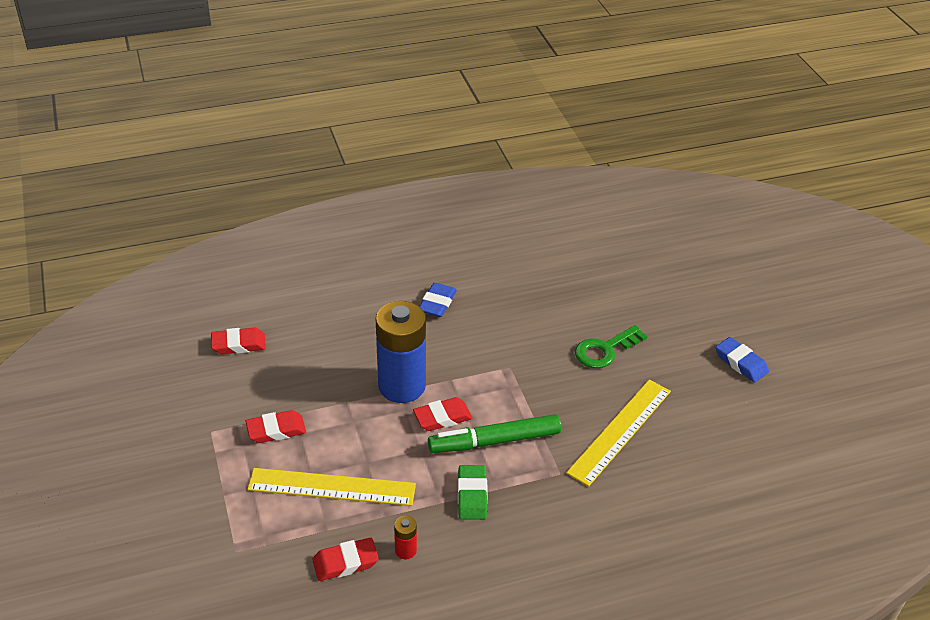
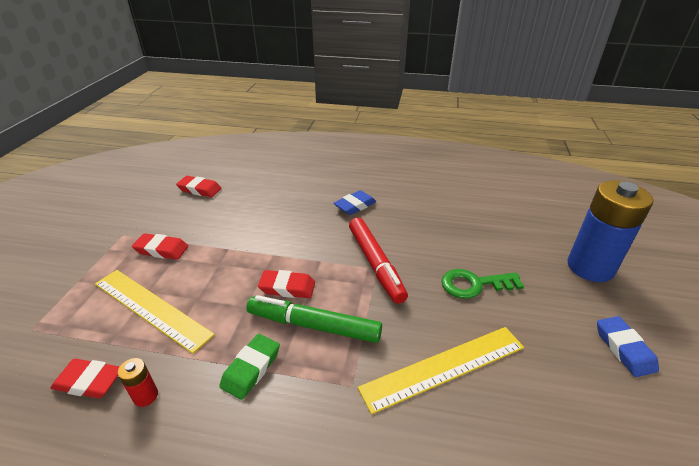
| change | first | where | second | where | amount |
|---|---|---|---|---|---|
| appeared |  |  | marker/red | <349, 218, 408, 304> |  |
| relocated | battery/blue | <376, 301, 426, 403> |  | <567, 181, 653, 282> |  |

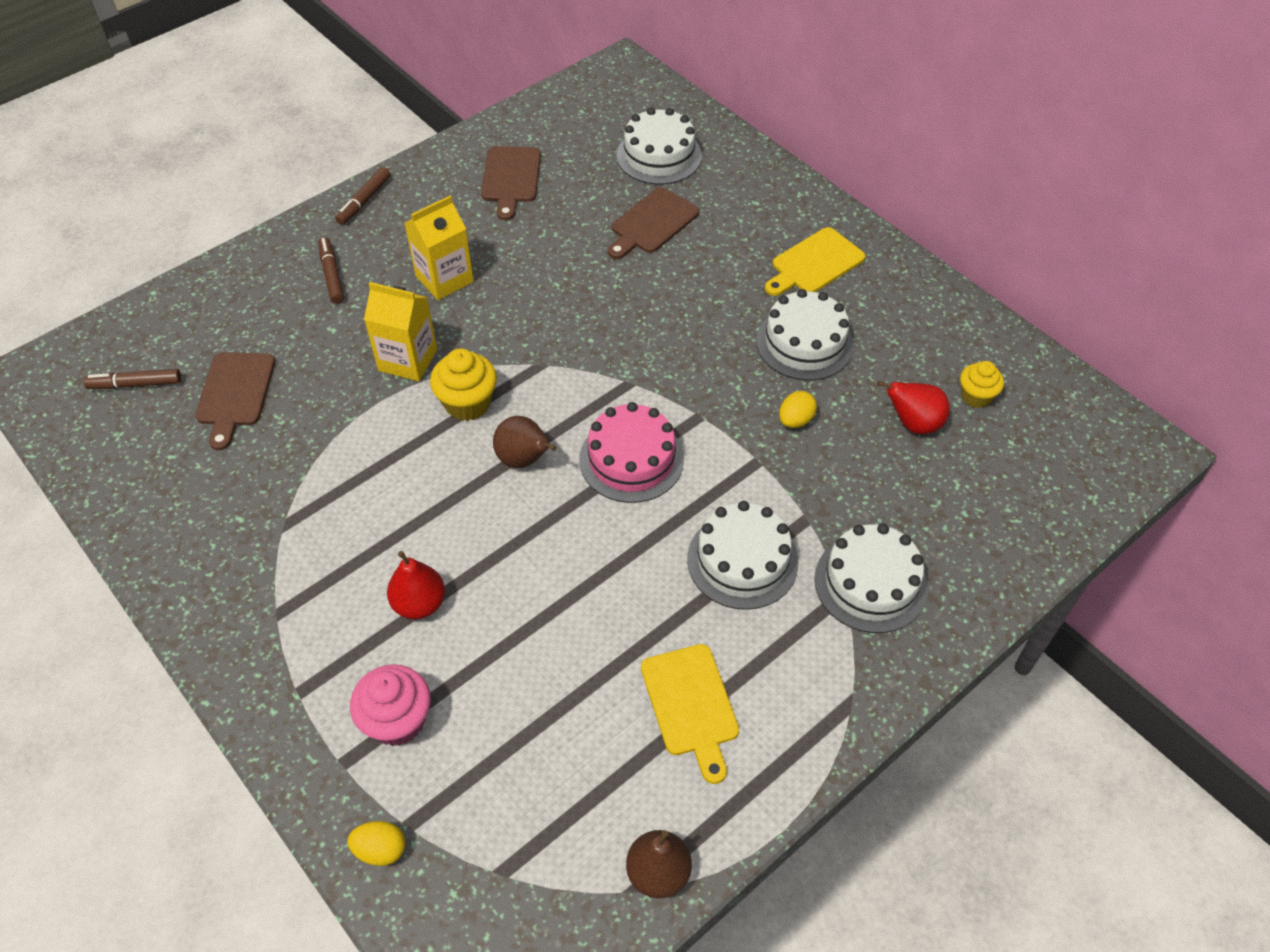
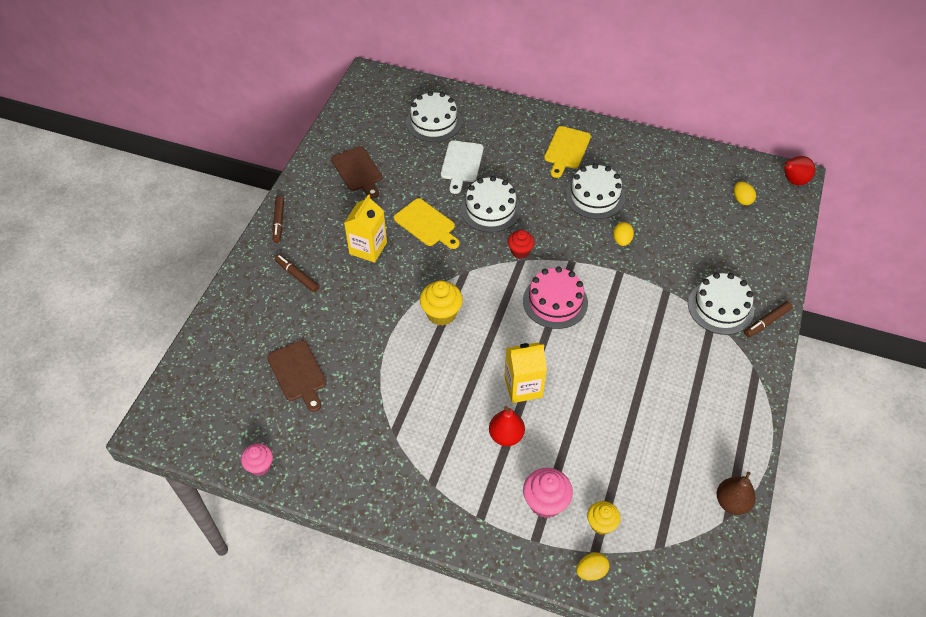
| change | first | where | second | where | amount |
|---|---|---|---|---|---|
| missing | pear/brown | <493, 416, 556, 468> |  |  |  |
| appeared |  |  | cupcake/pink | <241, 443, 273, 476> |  |
| appeared |  |  | cupcake/red | <508, 230, 535, 259> |  |
| appeared |  |  | egg/yellow | <734, 181, 756, 205> |  |
| relocated | marker/brown | <83, 369, 181, 389> |  | <744, 301, 793, 337> |  |
| relocated | carton/yellow | <364, 282, 437, 381> |  | <504, 342, 547, 403> |  |
| relocated | cutting board/yellow | <641, 644, 739, 784> |  | <394, 198, 459, 249> |  |
| relocated | cake/white | <687, 501, 798, 610> |  | <461, 176, 521, 233> |  |
| relocated | pear/red | <877, 381, 950, 434> |  | <781, 156, 815, 186> |  |
| relocated | cupcake/yellow | <960, 361, 1004, 408> |  | <587, 501, 620, 535> |  |
| colour | cutting board/brown | <608, 187, 699, 259> | cutting board/white | <441, 140, 484, 194> |  |

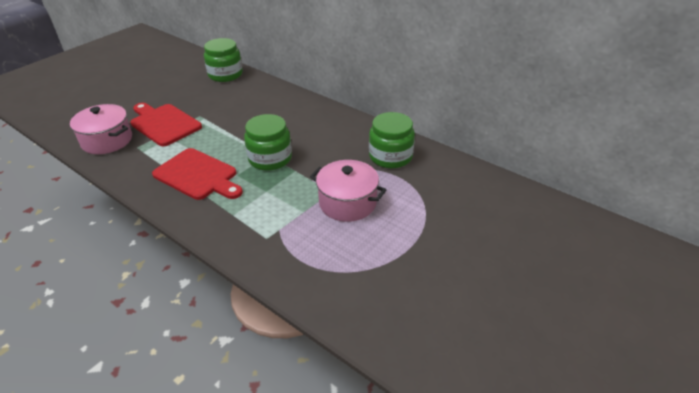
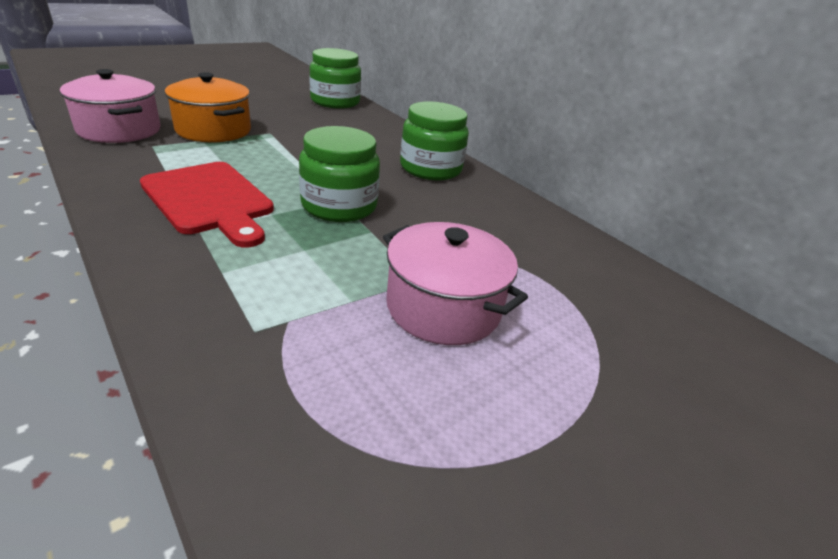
| change | first | where | second | where | amount |
|---|---|---|---|---|---|
| relocated | jar/green | <369, 112, 415, 168> |  | <400, 101, 469, 180> |  |
| exchanged | cutting board/red | <130, 103, 202, 146> | pot/orange | <165, 72, 251, 142> |  |

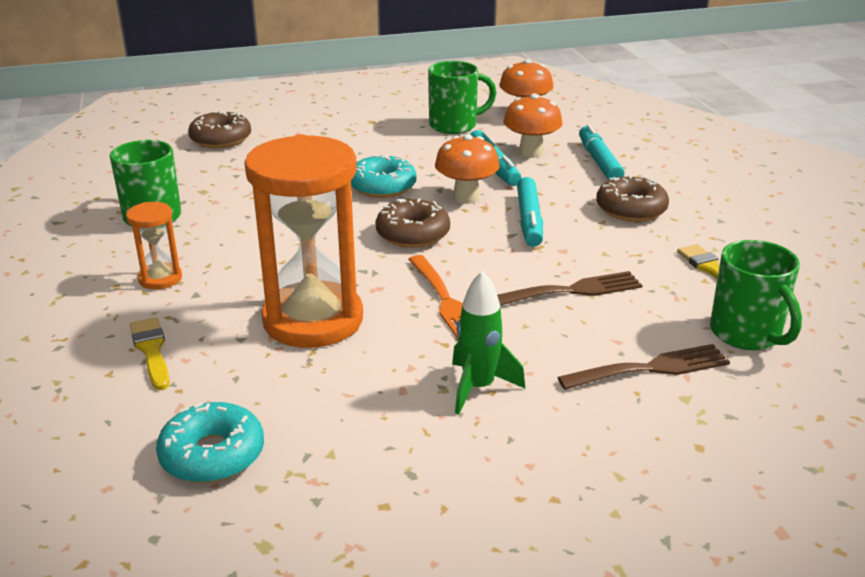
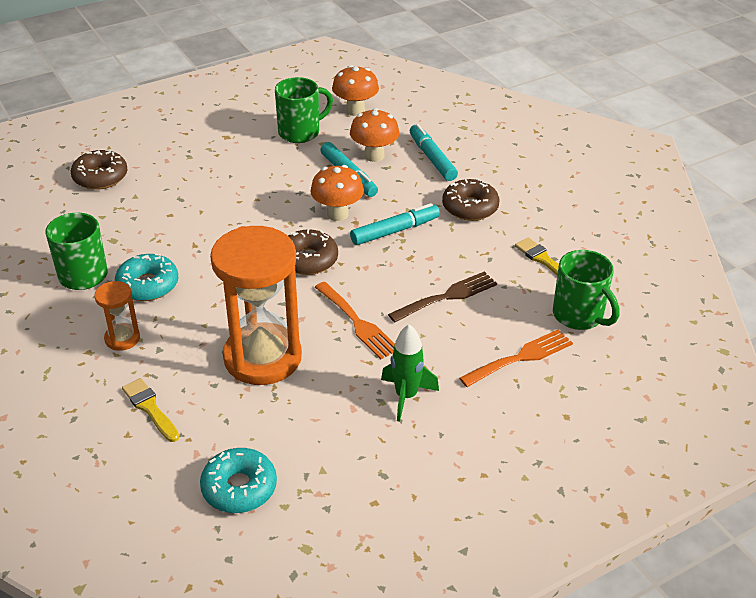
| change | first | where | second | where | amount |
|---|---|---|---|---|---|
| relocated | donut/turquoise | <351, 155, 417, 198> |  | <115, 254, 178, 301> |  |
| colour | fork/brown | <558, 344, 730, 390> | fork/orange | <459, 329, 573, 387> |  |
| spun | marker/turquoise | <517, 177, 543, 247> |  | <350, 203, 440, 245> | 105 degrees counterclockwise |

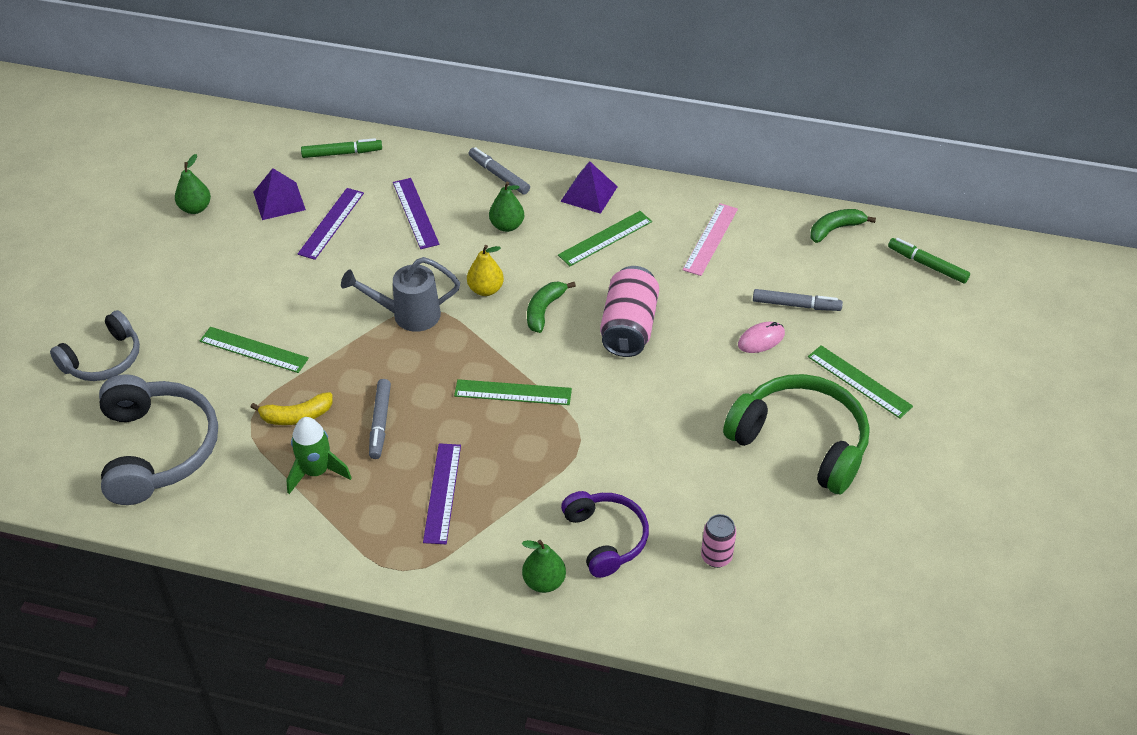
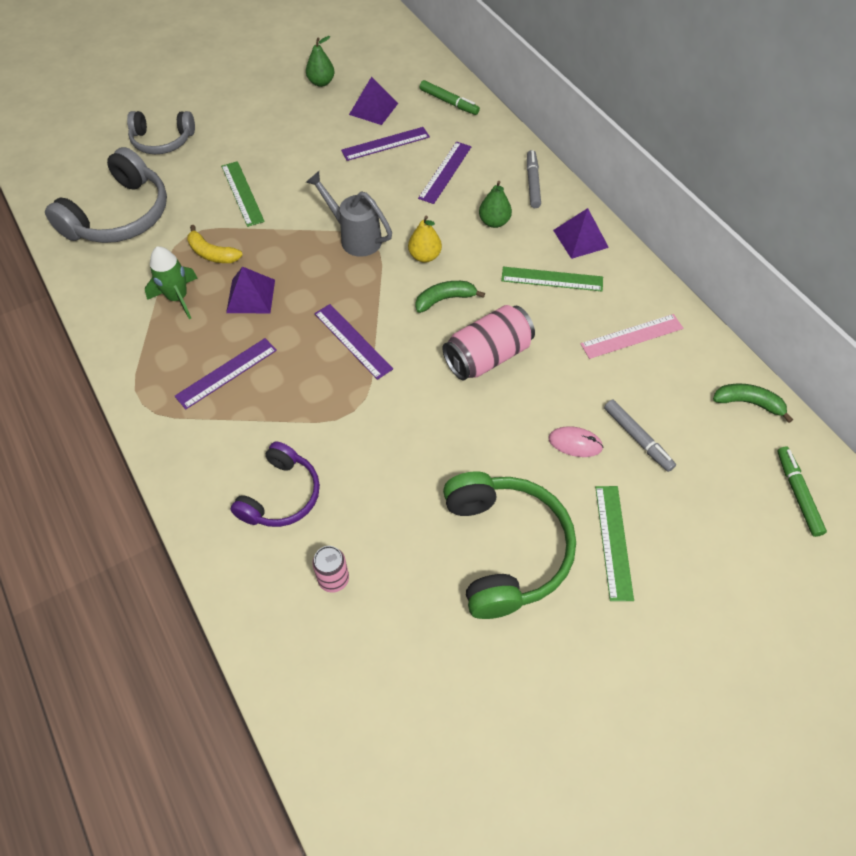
| change | first | where | second | where | amount |
|---|---|---|---|---|---|
| missing | pear/green | <522, 540, 566, 593> |  |  |  |
| exchanged | marker/grey | <369, 379, 391, 459> | pyramid/purple | <226, 266, 275, 313> |  |
| colour | ruler/green | <454, 379, 572, 405> | ruler/purple | <314, 304, 393, 380> |  |

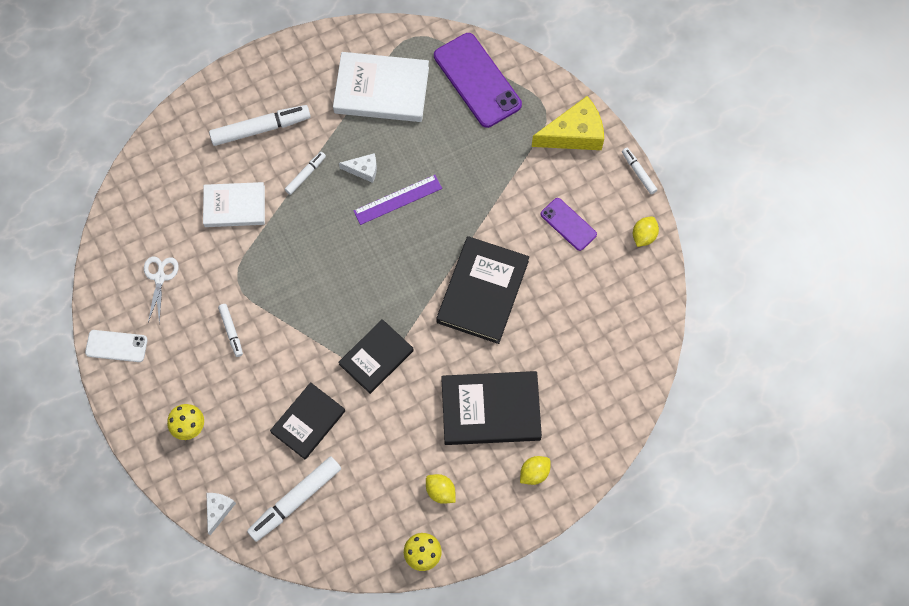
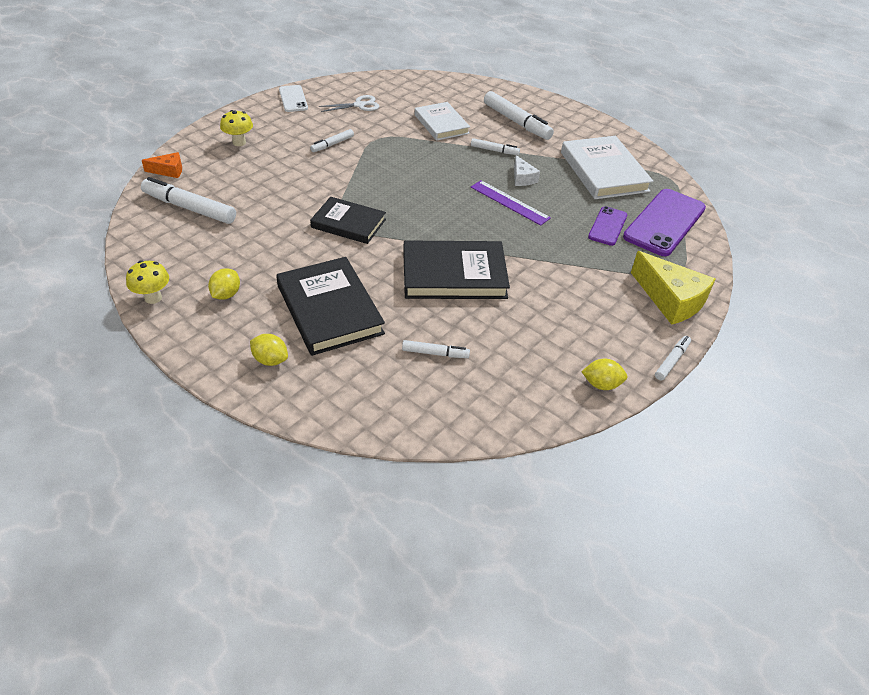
| change | first | where | second | where | amount |
|---|---|---|---|---|---|
| missing | book/black | <270, 382, 345, 459> |  |  |  |
| appeared |  |  | marker/white | <402, 340, 470, 358> |  |
| relocated | phone/purple | <541, 198, 597, 251> |  | <588, 206, 627, 246> |  |
| colour | cheese/white | <206, 493, 236, 535> | cheese/orange | <142, 152, 182, 178> |  |

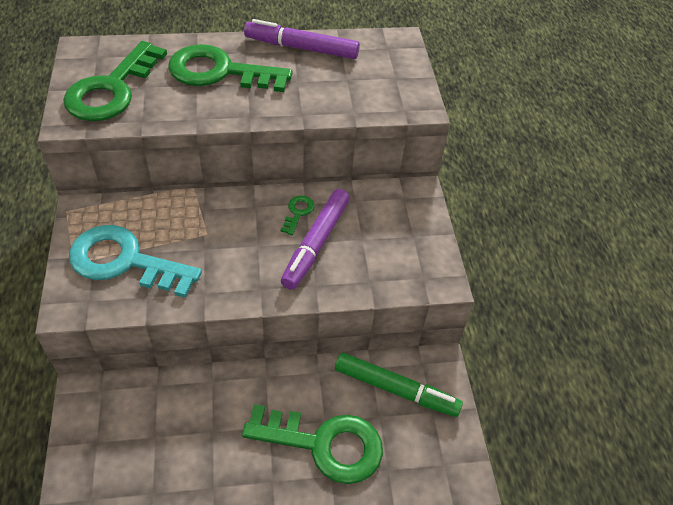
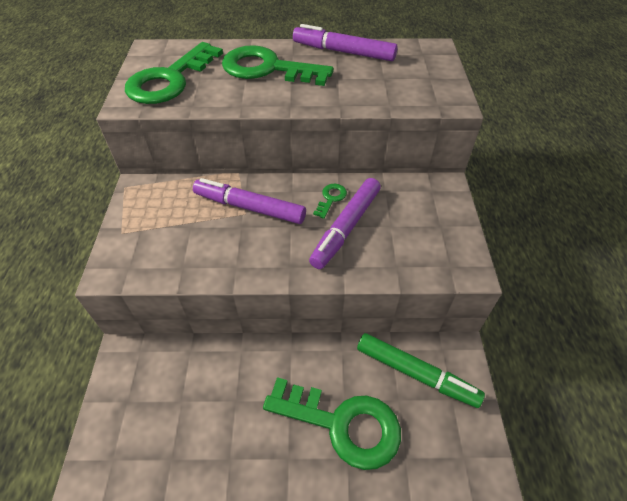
| change | first | where | second | where | amount |
|---|---|---|---|---|---|
| missing | key/turquoise | <69, 225, 202, 298> |  |  |  |
| appeared |  |  | marker/purple | <193, 178, 306, 224> |  |

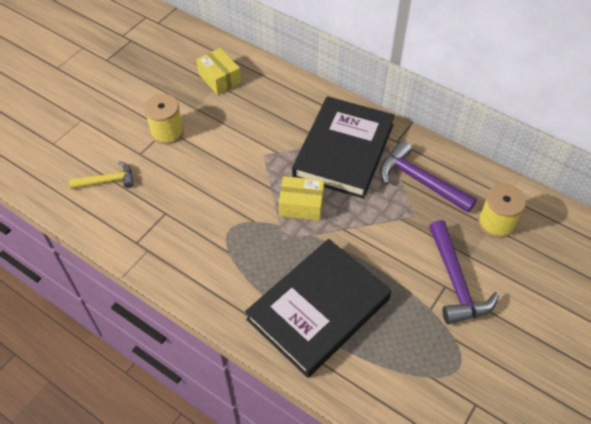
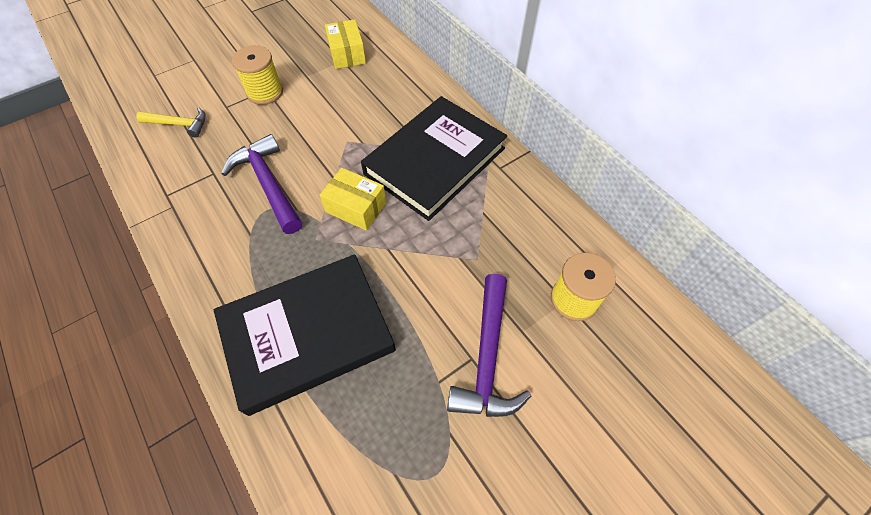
| change | first | where | second | where | amount |
|---|---|---|---|---|---|
| relocated | hammer/purple | <380, 141, 477, 213> |  | <221, 134, 302, 234> |  |

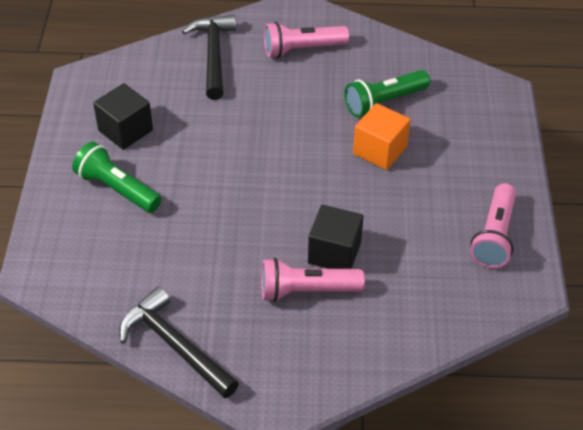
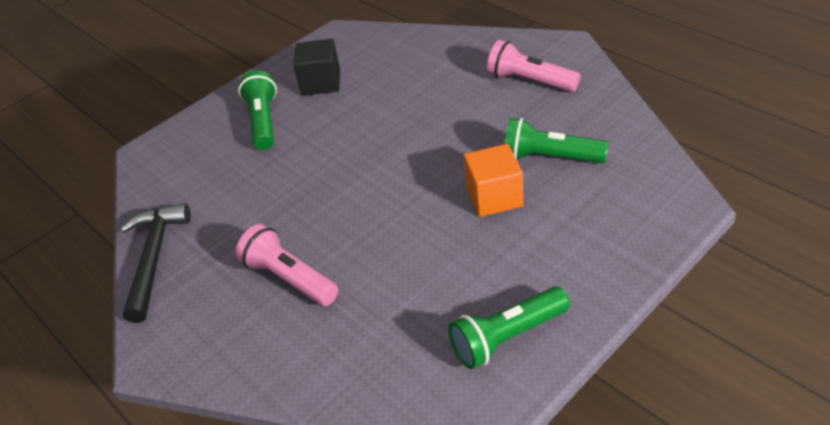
| change | first | where | second | where | amount |
|---|---|---|---|---|---|
| missing | hammer/black | <182, 15, 236, 100> |  |  |  |
| missing | cube/black | <308, 205, 363, 269> |  |  |  |
| colour | flashlight/pink | <470, 183, 516, 268> | flashlight/green | <448, 287, 570, 369> |  |

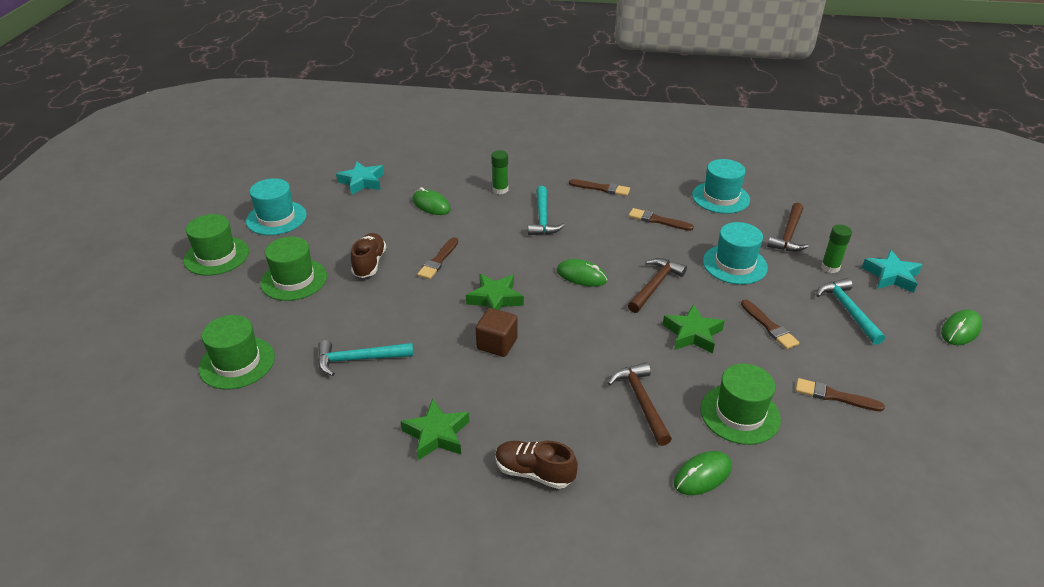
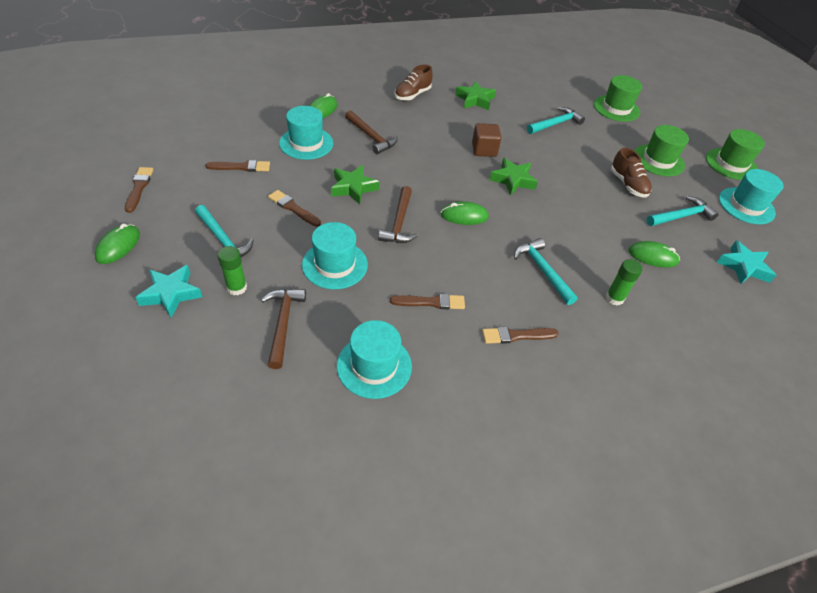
| change | first | where | second | where | amount |
|---|---|---|---|---|---|
| appeared |  |  | hammer/turquoise | <646, 196, 719, 226> |  |
| relocated | brush/brown | <417, 237, 458, 279> |  | <125, 167, 153, 213> |  |
| colour | hat/green | <700, 364, 781, 445> | hat/turquoise | <279, 106, 333, 160> |  |
| spun | shoe/brown | <495, 441, 578, 489> |  | <395, 64, 433, 101> | 135 degrees clockwise |

